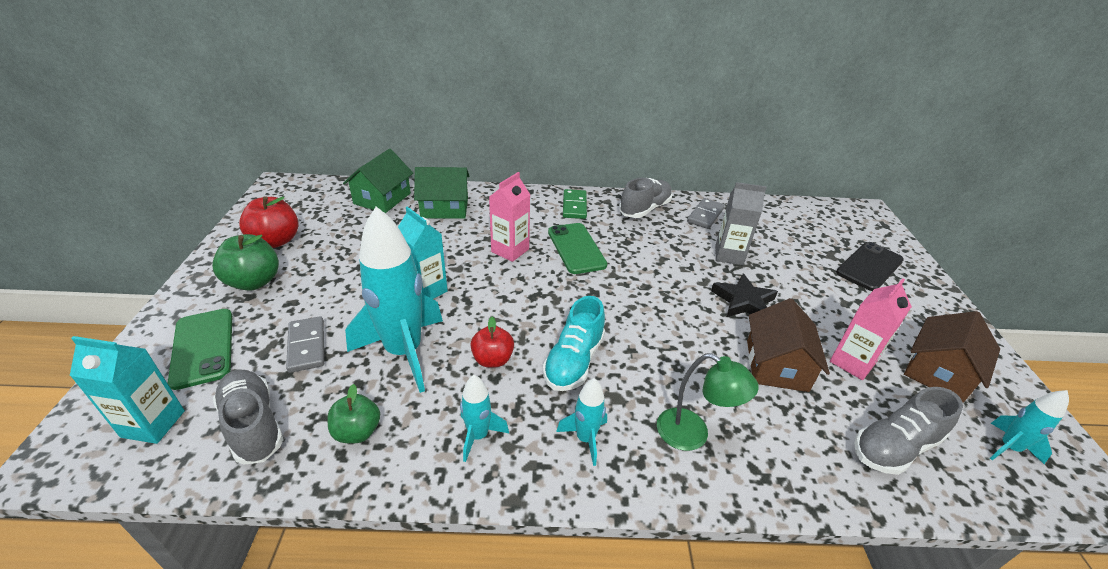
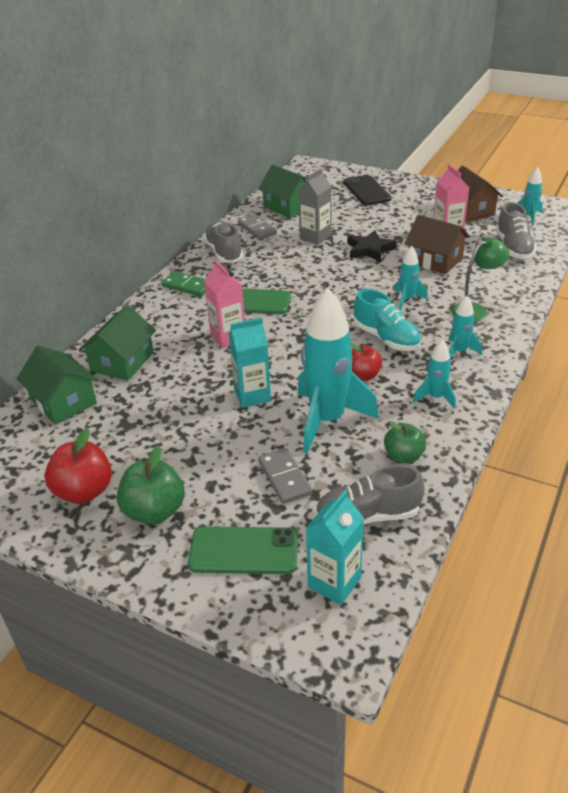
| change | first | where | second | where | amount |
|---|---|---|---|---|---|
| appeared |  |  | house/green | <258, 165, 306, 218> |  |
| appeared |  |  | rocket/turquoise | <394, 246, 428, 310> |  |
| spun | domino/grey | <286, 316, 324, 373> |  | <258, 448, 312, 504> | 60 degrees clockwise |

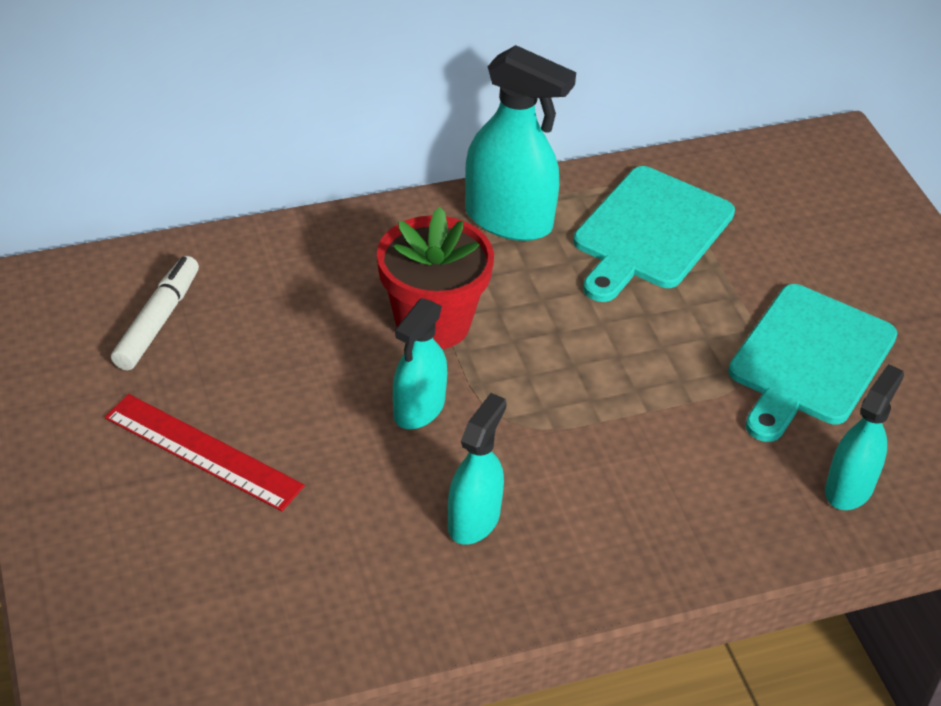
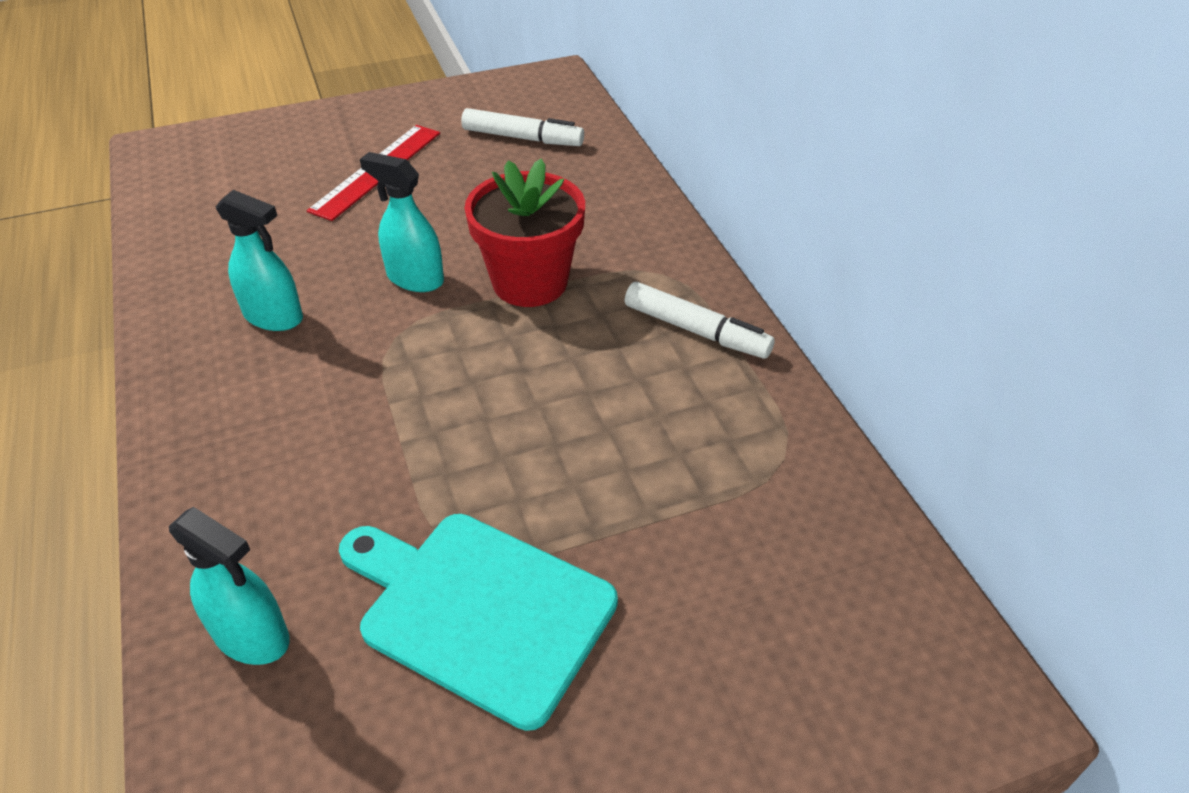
| change | first | where | second | where | amount |
|---|---|---|---|---|---|
| missing | cutting board/turquoise | <573, 166, 735, 302> |  |  |  |
| exchanged | spray bottle/turquoise | <465, 45, 576, 241> | marker/white | <625, 282, 775, 359> |  |

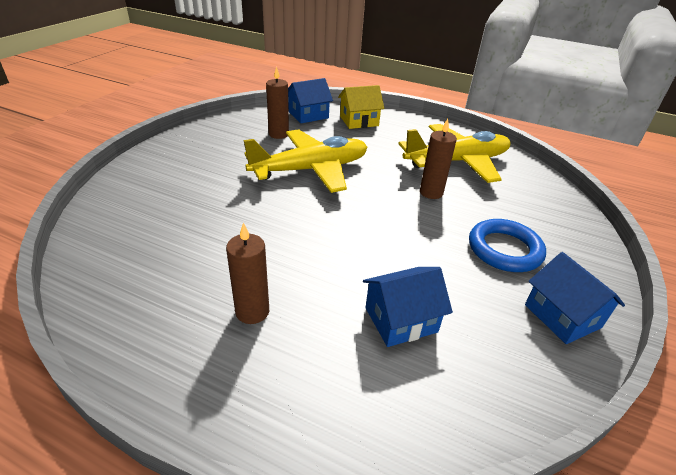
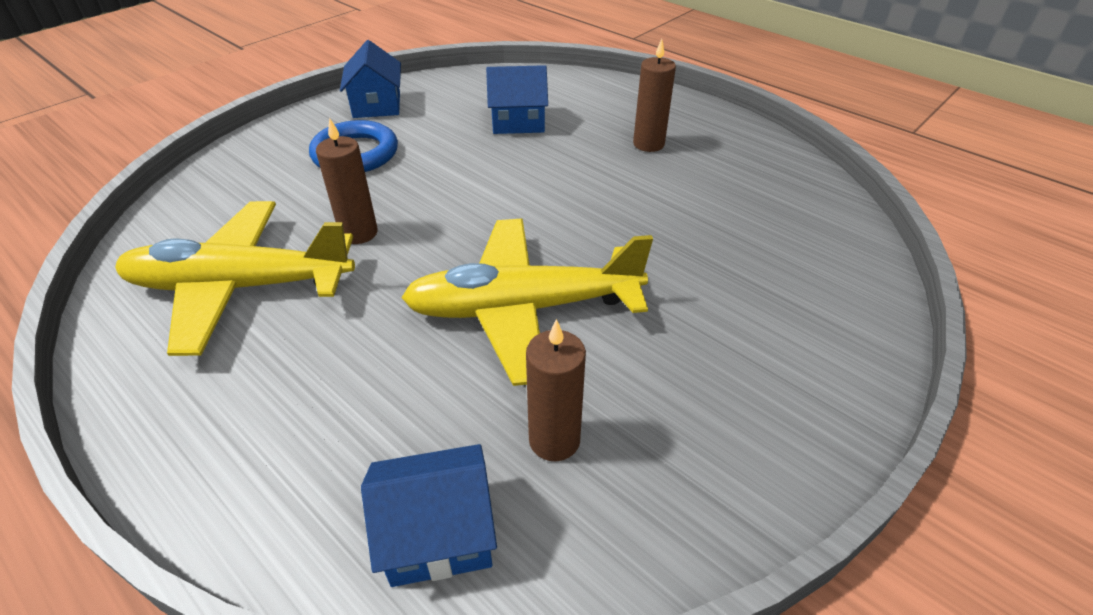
| change | first | where | second | where | amount |
|---|---|---|---|---|---|
| missing | house/yellow | <338, 85, 384, 129> |  |  |  |

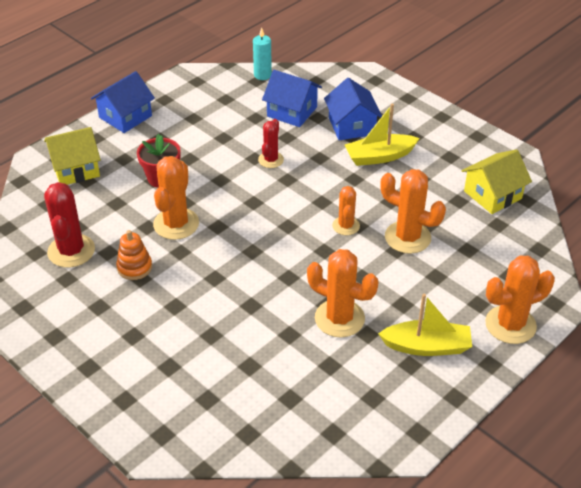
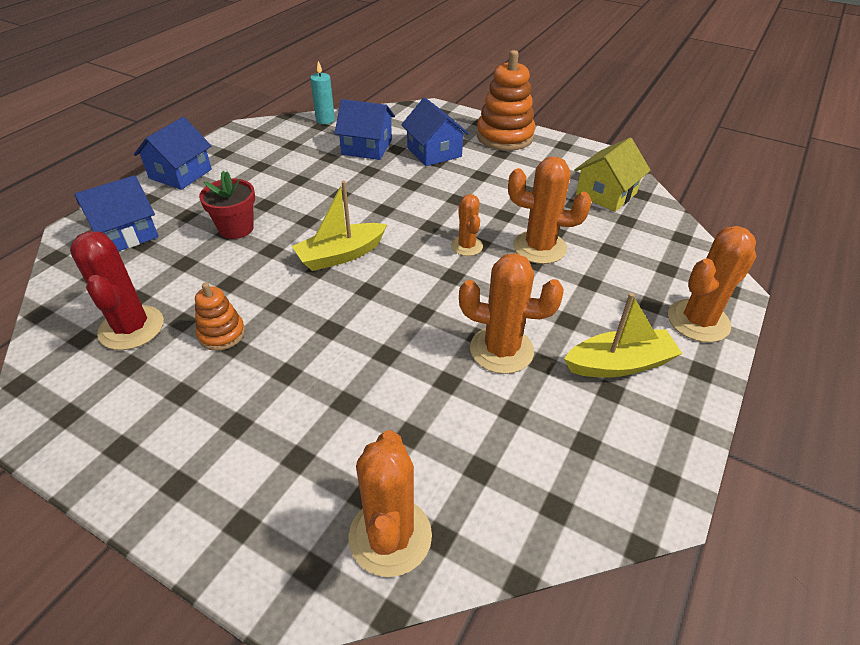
| change | first | where | second | where | amount |
|---|---|---|---|---|---|
| missing | cactus/red | <258, 119, 284, 168> |  |  |  |
| appeared |  |  | stacking toy/orange | <477, 50, 535, 151> |  |
| relocated | cactus/orange | <153, 156, 199, 240> |  | <349, 430, 432, 577> |  |
| relocated | boat/yellow | <345, 103, 420, 166> |  | <292, 181, 387, 271> |  |
| colour | house/yellow | <44, 127, 101, 185> | house/blue | <75, 175, 159, 251> |  |

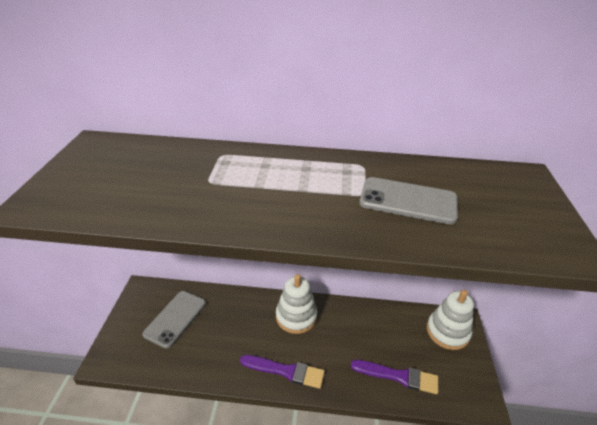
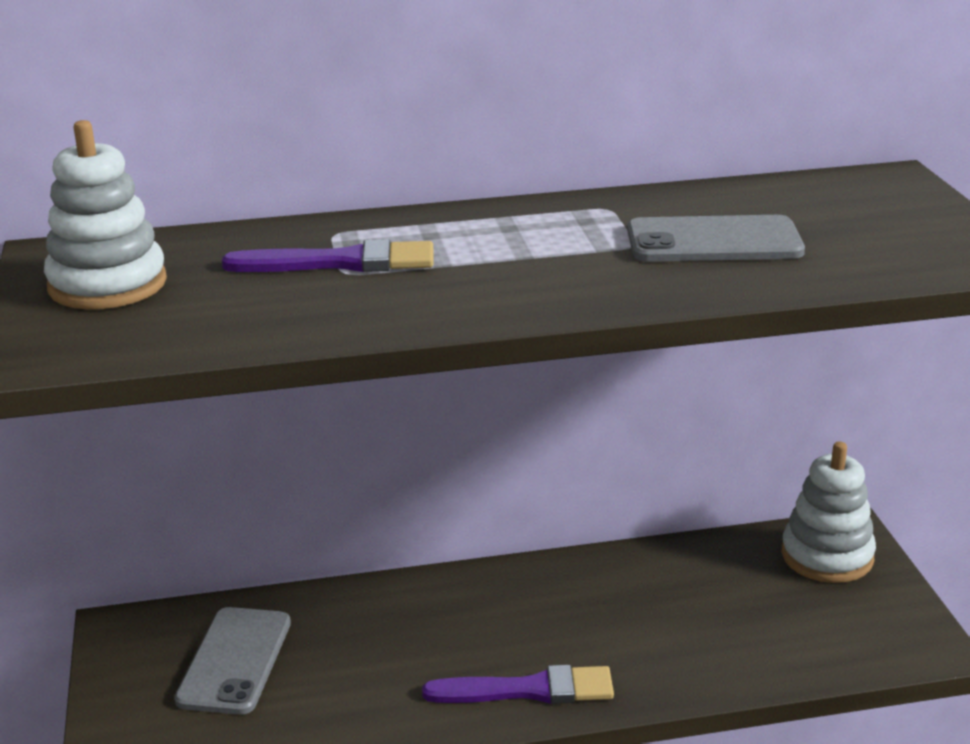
| change | first | where | second | where | amount |
|---|---|---|---|---|---|
| relocated | stacking toy/white | <276, 274, 317, 334> |  | <44, 120, 167, 309> |  |
| relocated | brush/purple | <351, 360, 438, 394> |  | <222, 239, 433, 272> |  |

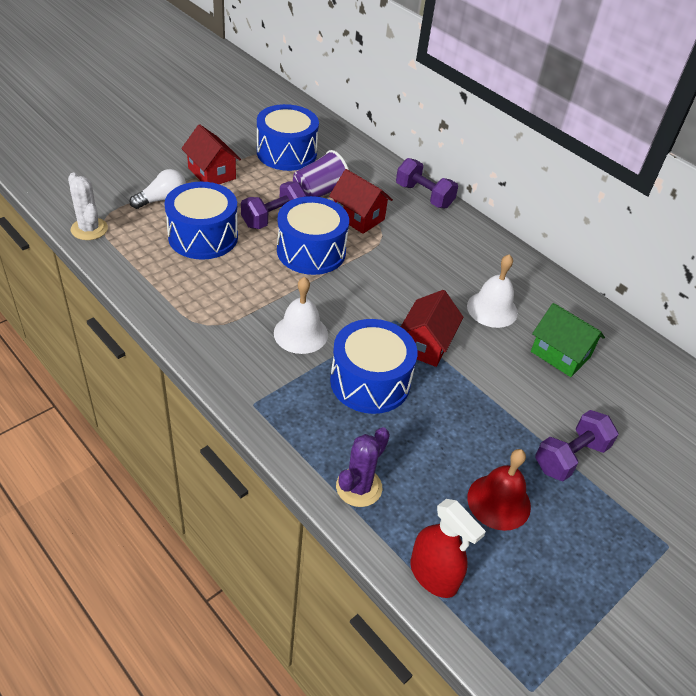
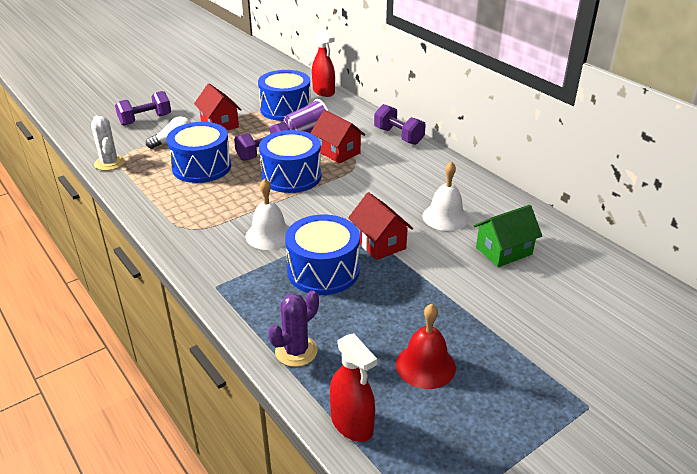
| change | first | where | second | where | amount |
|---|---|---|---|---|---|
| appeared |  |  | spray bottle/red | <312, 30, 335, 97> |  |
| relocated | dumbbell/purple | <535, 410, 619, 481> |  | <115, 91, 171, 125> |  |
| spun | house/red | <401, 290, 463, 367> |  | <348, 192, 413, 260> | 60 degrees counterclockwise |
| spun | house/green | <531, 303, 605, 377> |  | <474, 205, 542, 267> | 75 degrees counterclockwise |

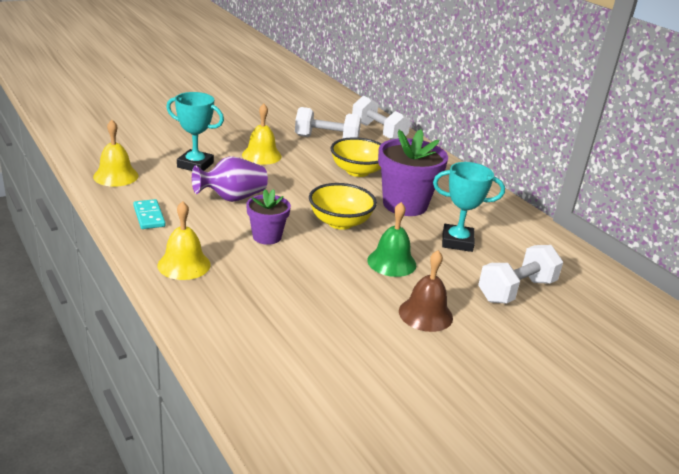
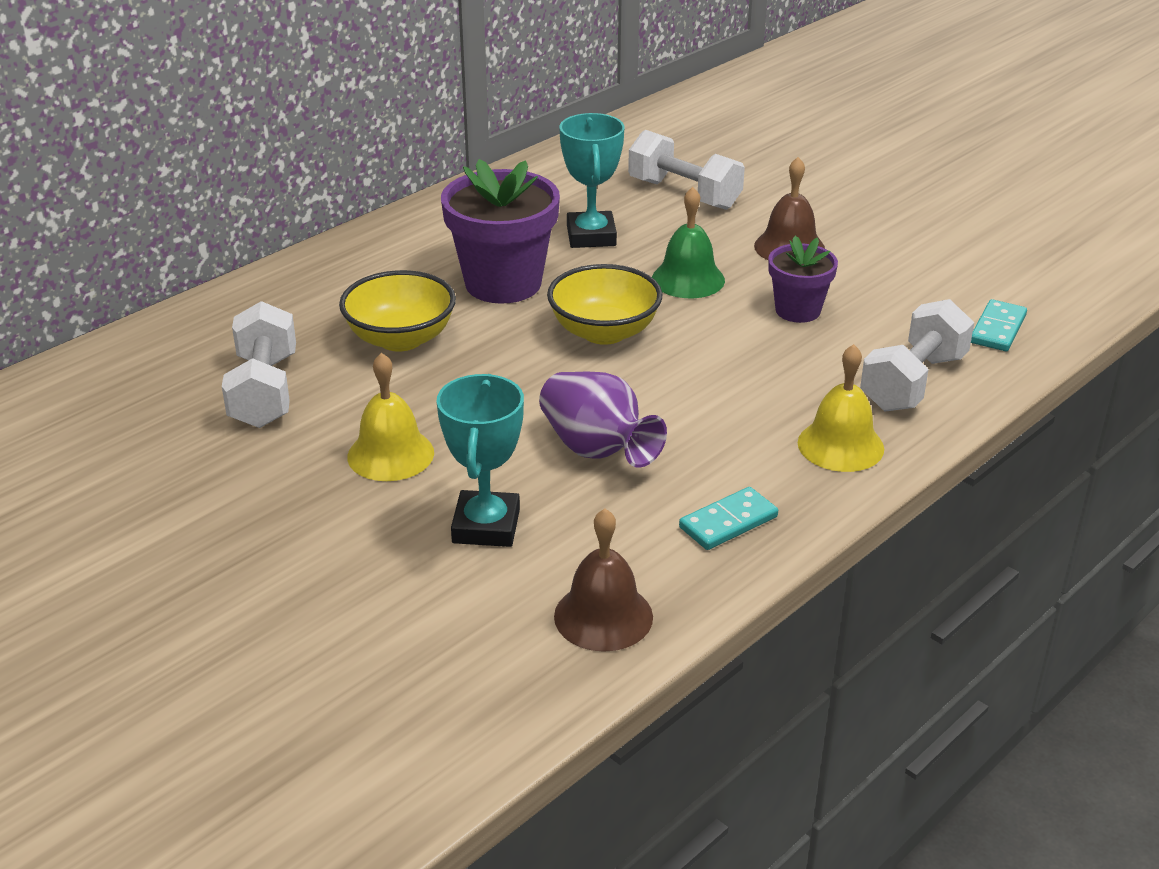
| change | first | where | second | where | amount |
|---|---|---|---|---|---|
| appeared |  |  | domino/turquoise | <971, 299, 1027, 351> |  |
| relocated | flower pot/purple | <246, 189, 291, 245> |  | <768, 236, 838, 323> |  |
| relocated | dumbbell/white | <352, 96, 411, 139> |  | <860, 299, 974, 412> |  |
| colour | bell/yellow | <93, 120, 139, 187> | bell/brown | <554, 509, 653, 652> |  |

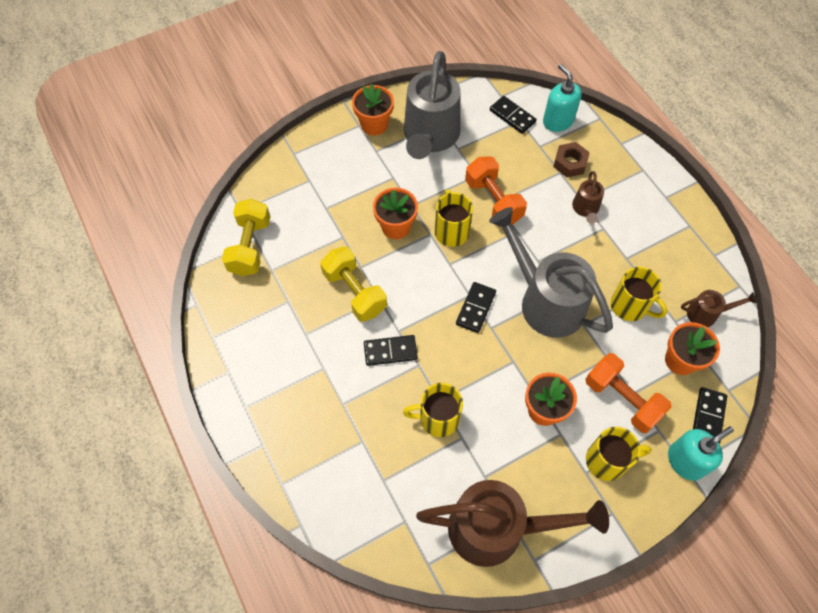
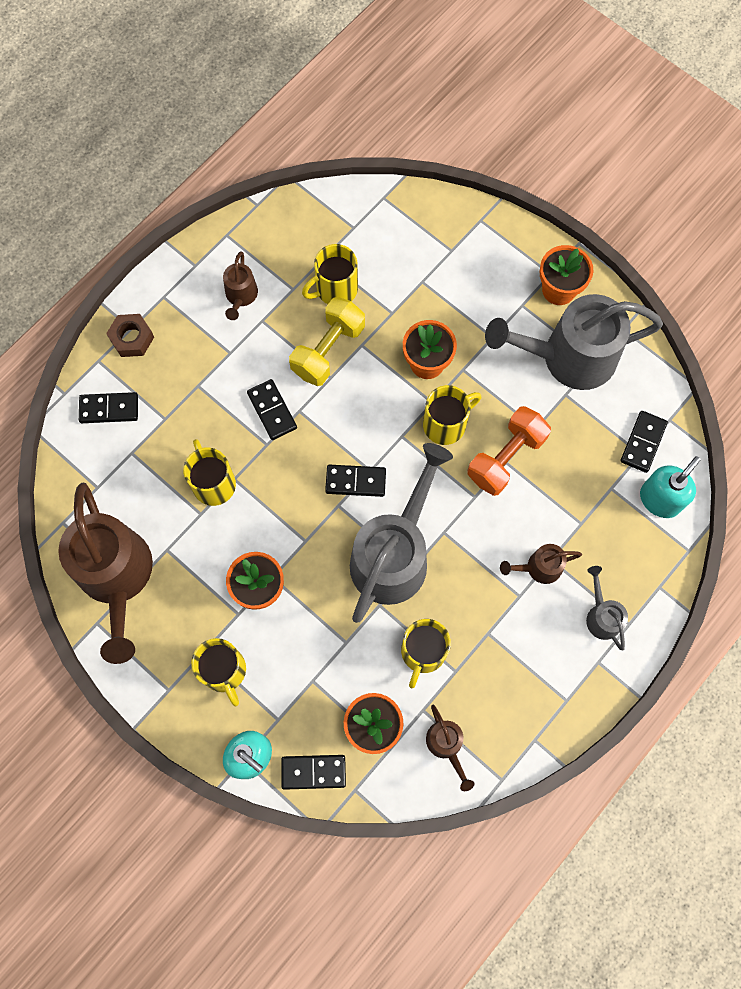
| change | first | where | second | where | amount |
|---|---|---|---|---|---|
| missing | dumbbell/yellow | <222, 199, 270, 276> |  |  |  |
| missing | dumbbell/orange | <585, 353, 672, 433> |  |  |  |
| appeared |  |  | domino/black | <79, 392, 138, 423> |  |
| appeared |  |  | watering can/brown | <223, 251, 258, 320> |  |
| appeared |  |  | mug/yellow | <302, 244, 358, 304> |  |
| appeared |  |  | watering can/grey | <586, 566, 628, 650> |  |
| relocated | nut/brown | <553, 142, 590, 177> |  | <106, 314, 154, 357> |  |

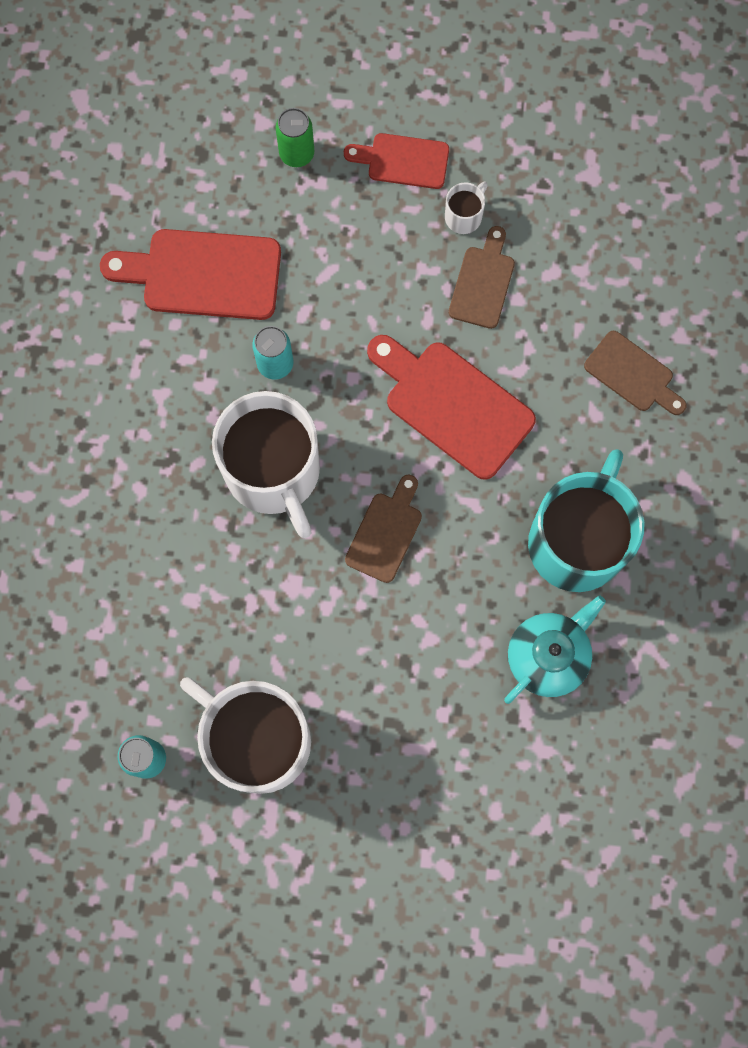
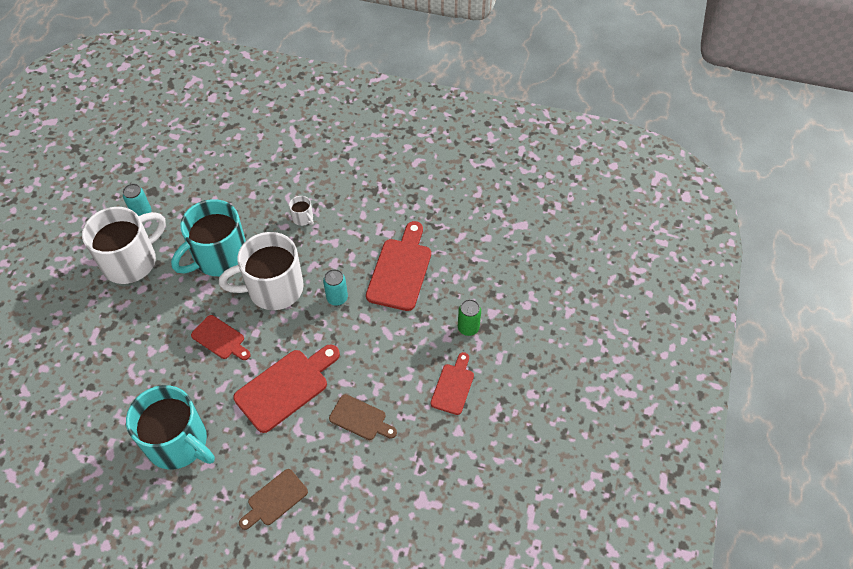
| change | first | where | second | where | amount |
|---|---|---|---|---|---|
| missing | teapot/turquoise | <504, 595, 606, 704> |  |  |  |
| appeared |  |  | mug/turquoise | <171, 199, 246, 276> |  |
| relocated | mug/white | <445, 182, 488, 234> |  | <289, 196, 314, 226> |  |
| colour | cutting board/brown | <345, 475, 422, 583> | cutting board/red | <191, 315, 251, 360> |  |

